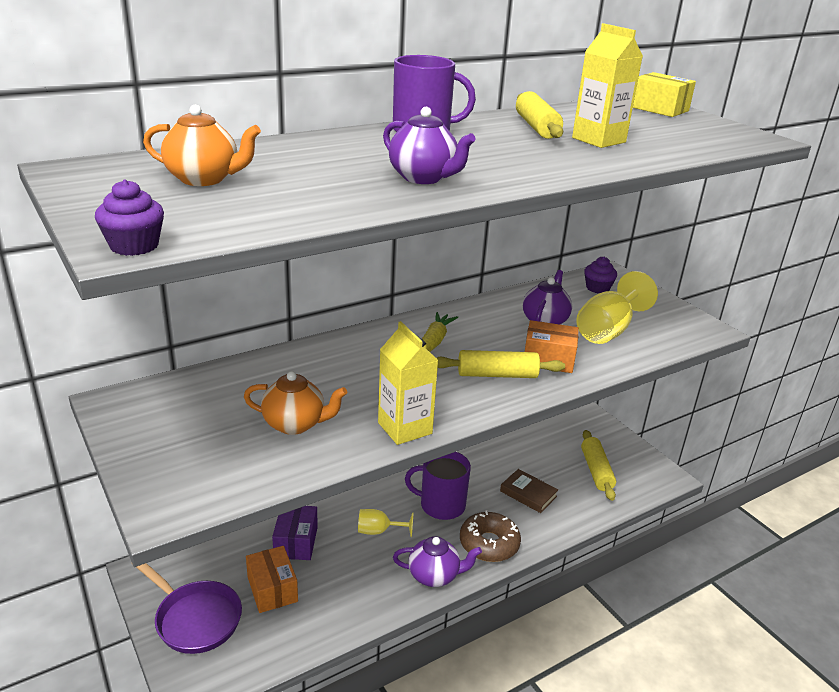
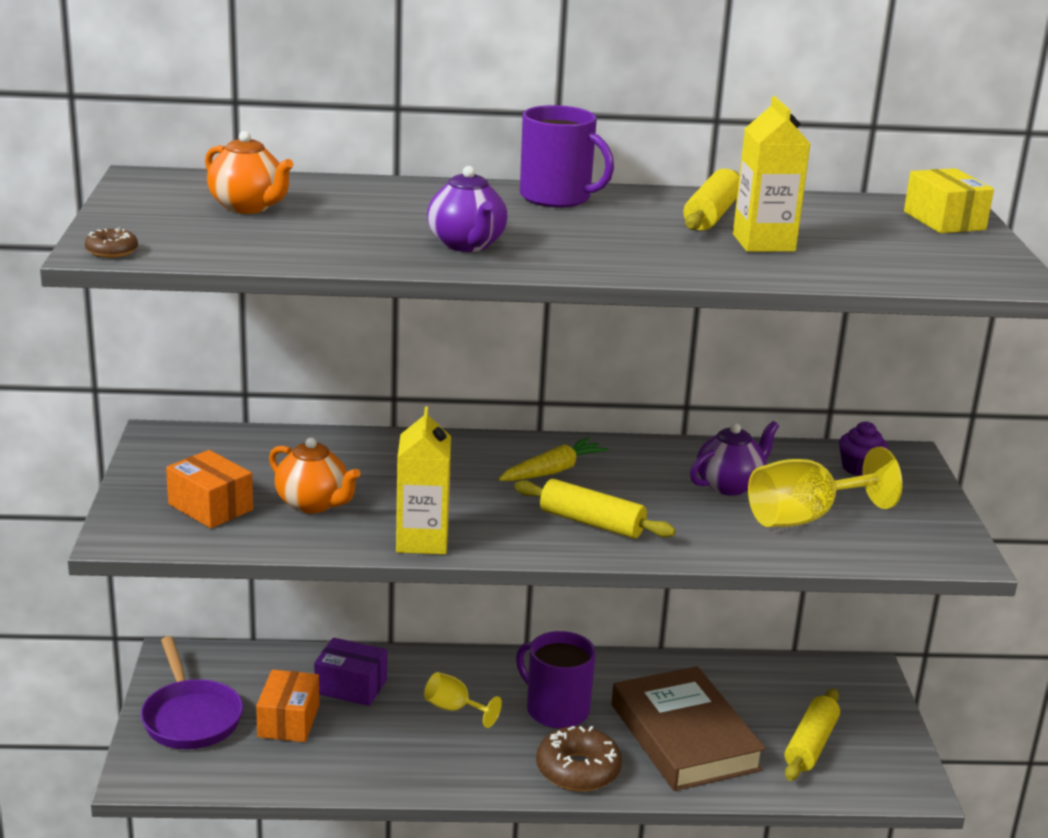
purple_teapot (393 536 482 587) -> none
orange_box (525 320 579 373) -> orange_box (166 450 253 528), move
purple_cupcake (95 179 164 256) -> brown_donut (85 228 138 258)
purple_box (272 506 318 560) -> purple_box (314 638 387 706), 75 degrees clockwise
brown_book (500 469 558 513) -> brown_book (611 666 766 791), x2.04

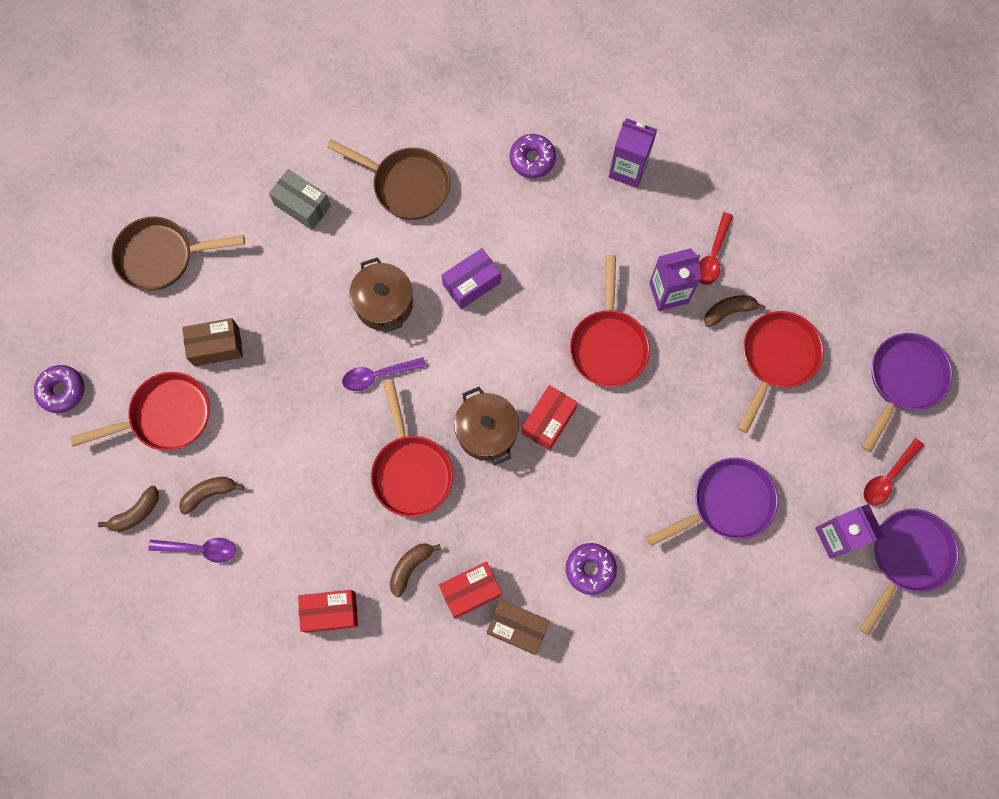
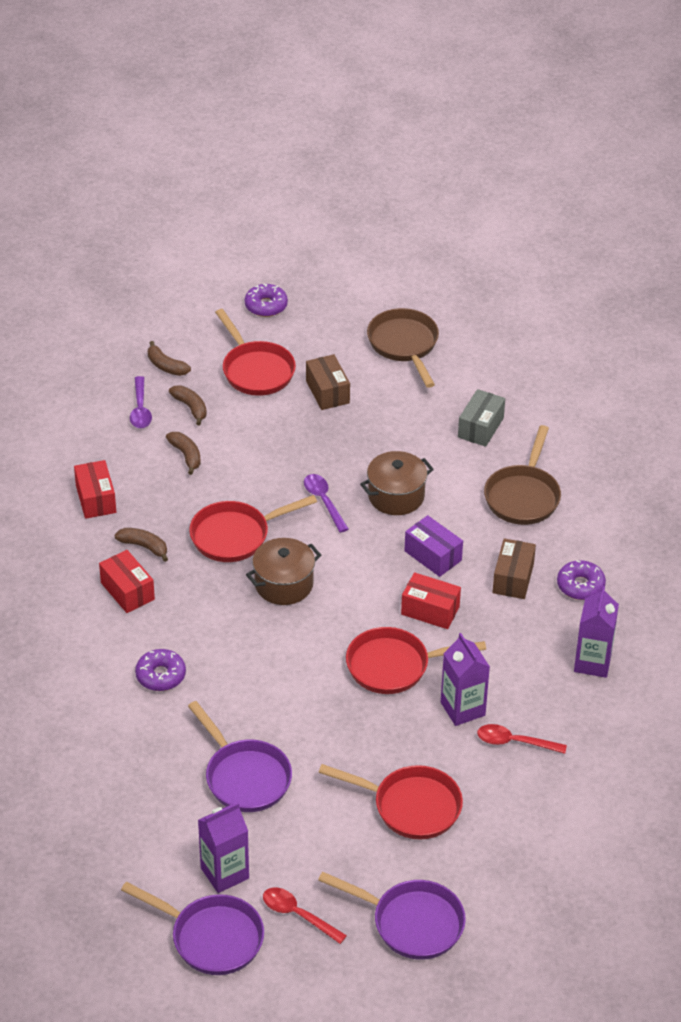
brown_box (487 599 550 655) -> brown_box (492 538 536 599), move
red_box (522 385 578 451) -> red_box (401 572 461 629), move
brown_banana (704 295 766 327) -> brown_banana (166 432 201 475), move

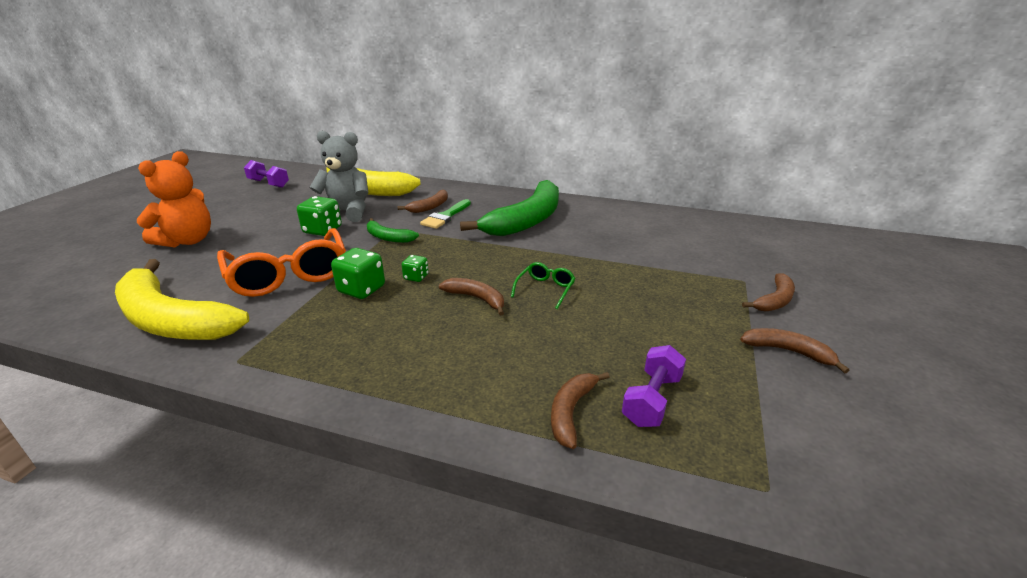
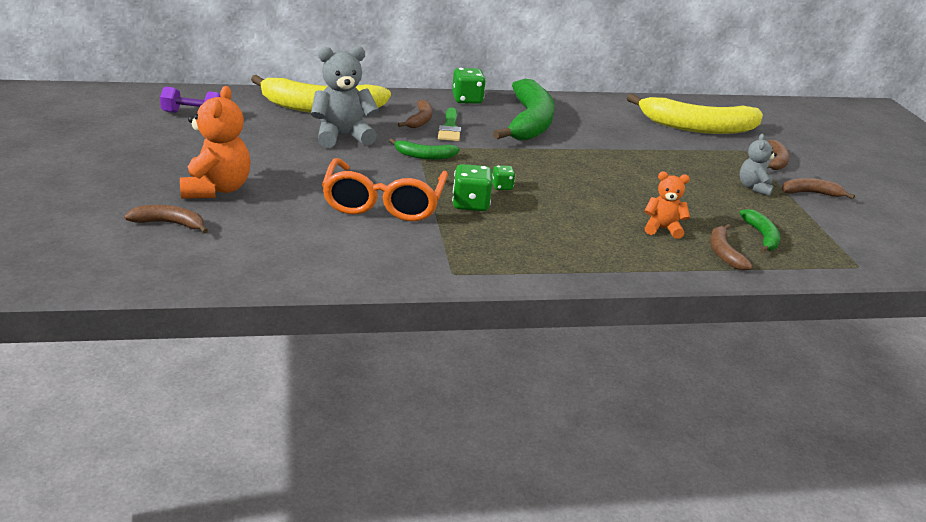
green_glasses (511 262 575 309) -> none
none -> orange_teddy_bear (644 171 690 239)
none -> grey_teddy_bear (739 134 777 196)
yellow_banana (115 259 249 340) -> yellow_banana (627 94 763 134), move
green_dice (297 196 342 236) -> green_dice (452 68 486 104), move
brown_banana (439 278 504 316) -> brown_banana (124 205 208 234), move
purple_dumbbell (622 345 686 427) -> green_banana (739 209 780 253)
orange_glasses (217 228 346 297) -> orange_glasses (322 158 448 221), 60 degrees clockwise

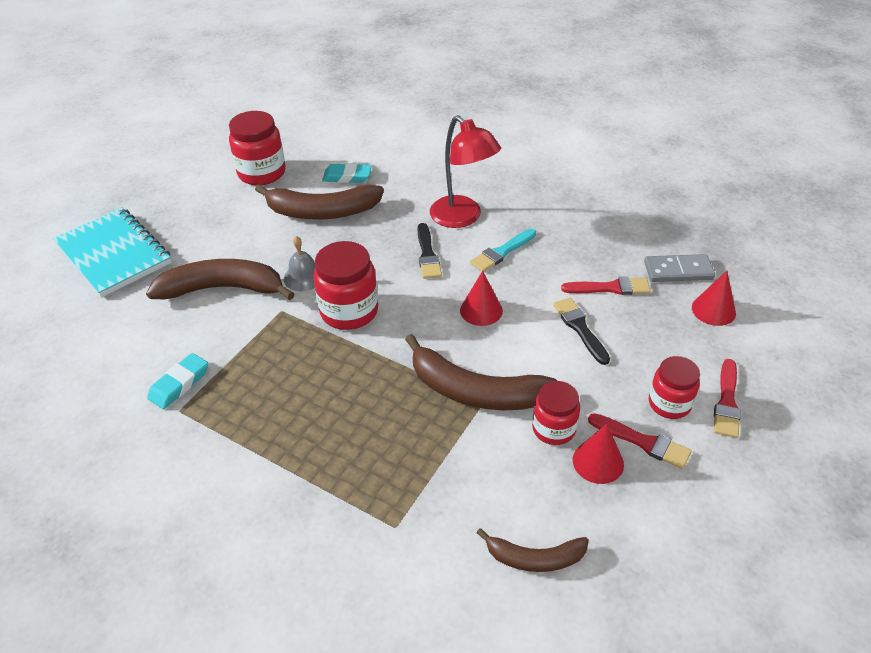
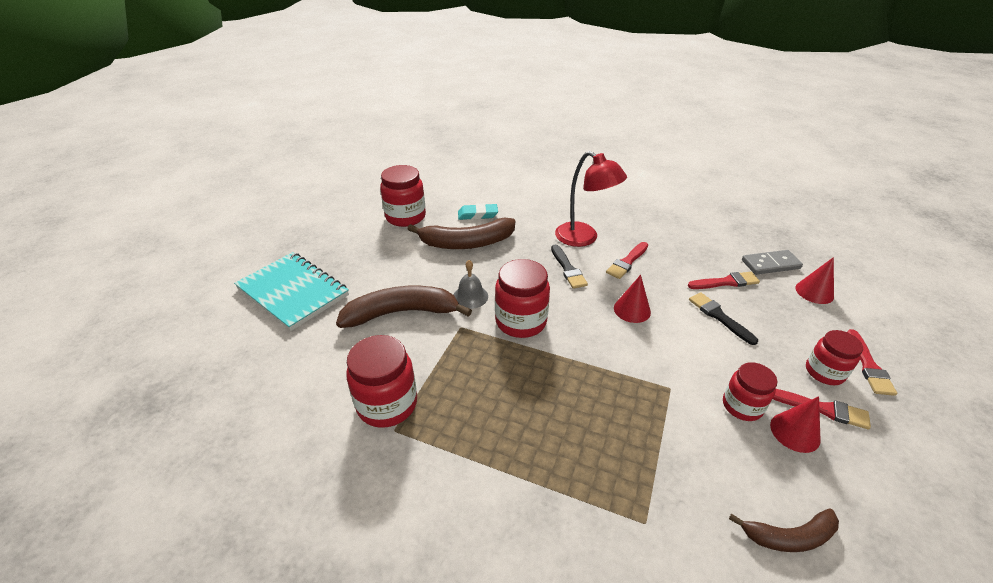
brown_banana (405 334 557 410) -> none
turquoise_eraser (147 353 208 409) -> red_jar (346 335 417 428)
turquoise_brush (470 229 536 272) -> red_brush (606 242 648 279)

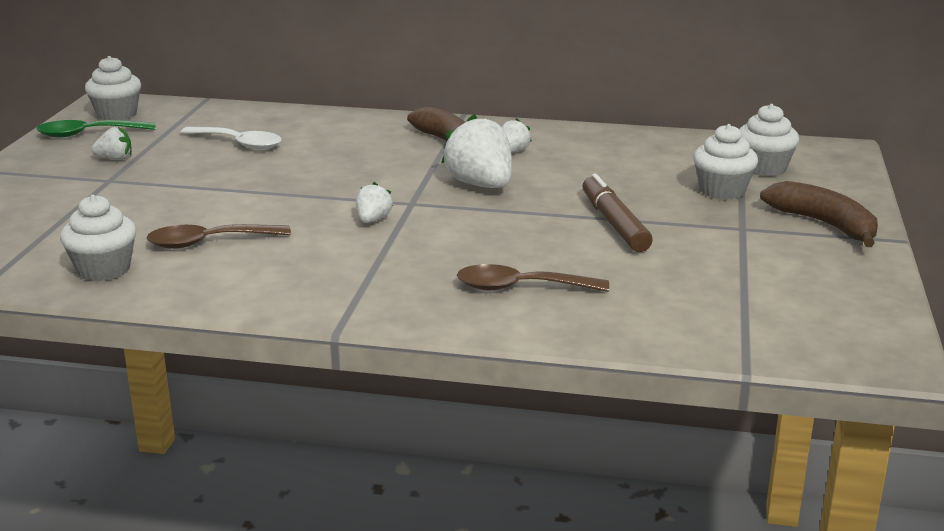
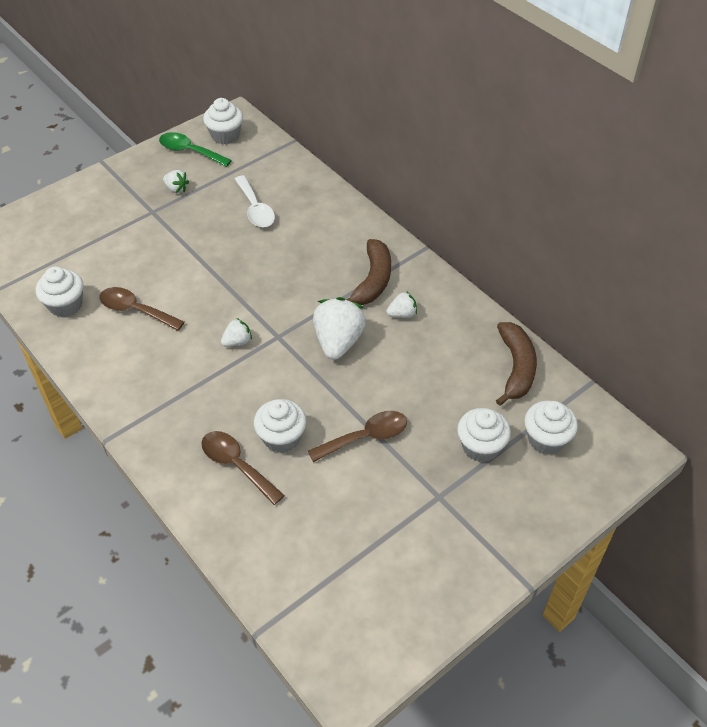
none -> white_cupcake (254 399 306 453)
brown_banana (760 181 878 247) -> brown_banana (496 322 537 406), move
brown_marker (582 174 653 252) -> brown_spoon (308 411 407 462)

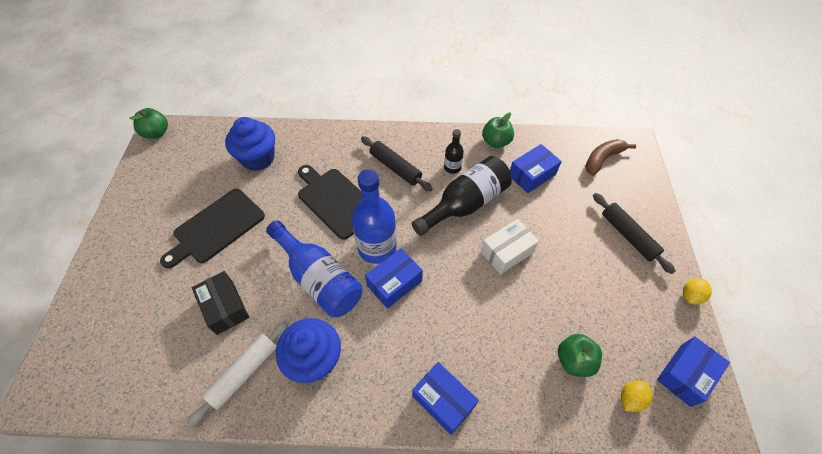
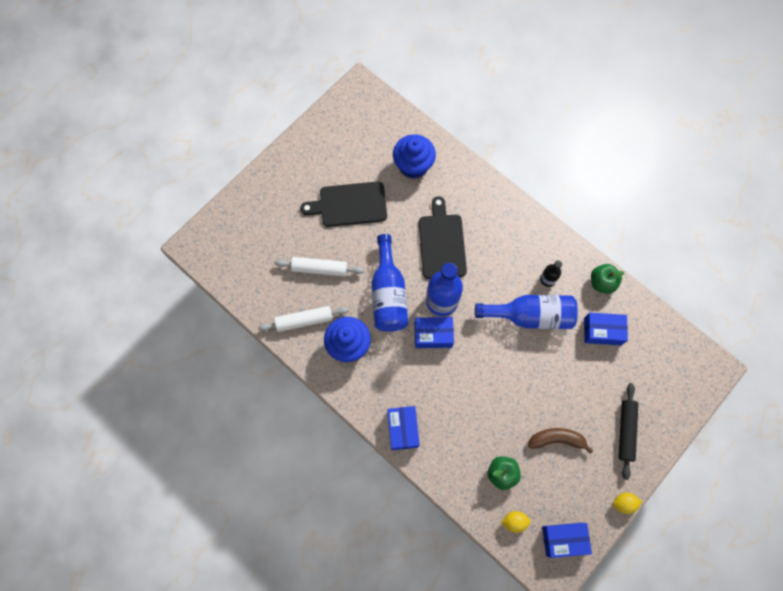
green_apple (129 108 168 139) -> none
black_rolling_pin (361 136 433 191) -> none
white_box (481 219 539 275) -> none
brown_banana (585 139 636 176) -> brown_banana (528 428 593 454), move
black_box (192 271 249 335) -> white_rolling_pin (274 257 364 277)
black_bottle (412 156 512 236) -> blue_bottle (475 295 578 329)

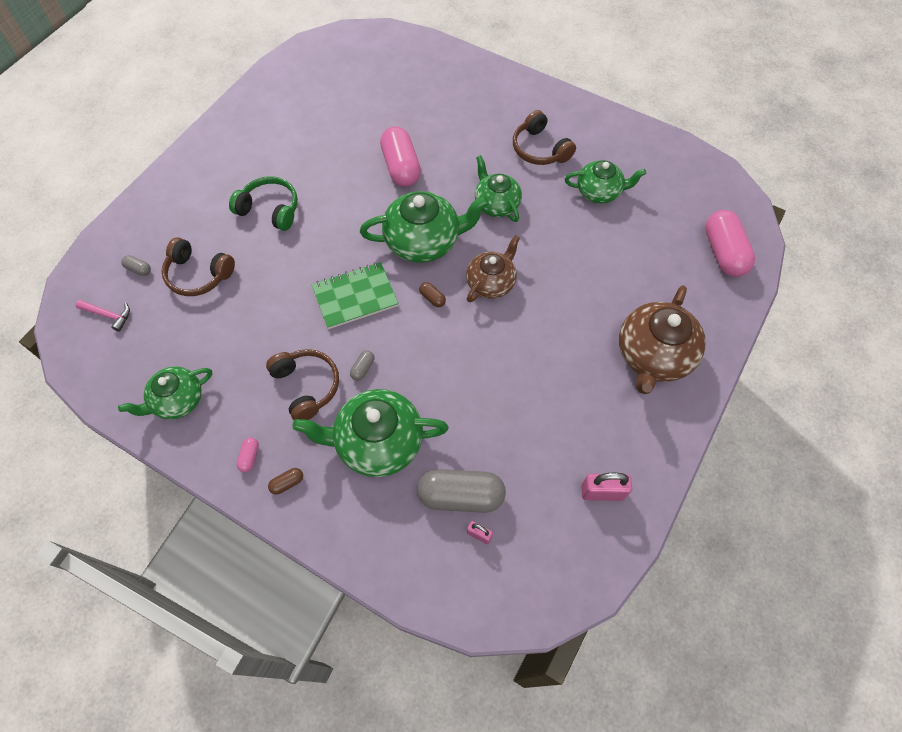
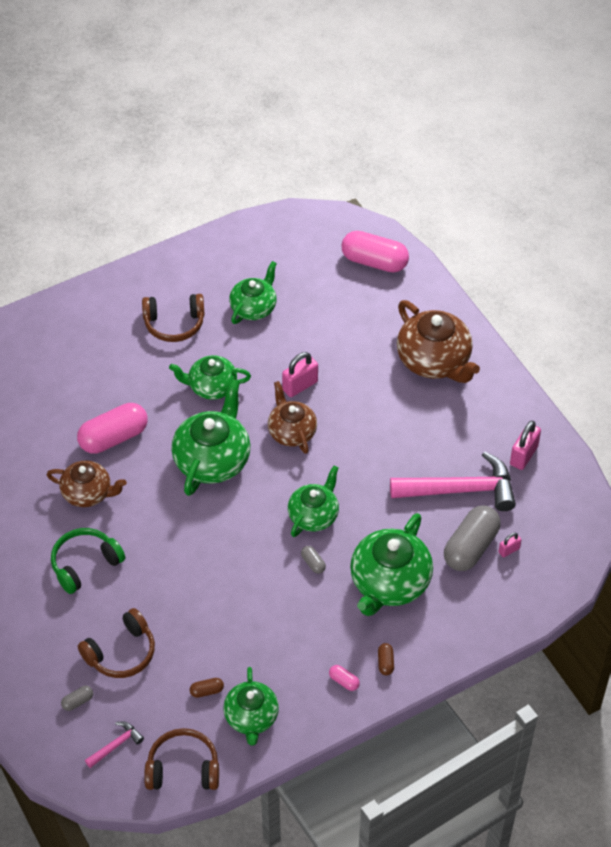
green_notebook (312 262 398 329) -> none
none -> brown_teapot (47 460 127 507)
none -> pink_padlock (282 352 318 397)
none -> green_teapot (288 466 339 537)
none -> pink_hammer (390 451 516 511)
brown_headphones (266 349 339 420) -> brown_headphones (144 728 219 790), move
brown_capsule (419 282 446 307) -> brown_capsule (190 678 224 698), move
pink_capsule (380 126 421 187) -> pink_capsule (77 403 148 454), 45 degrees counterclockwise

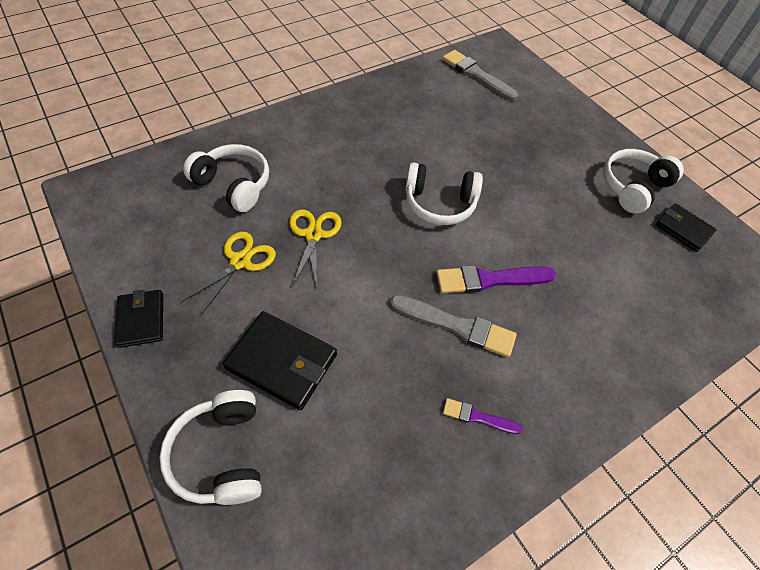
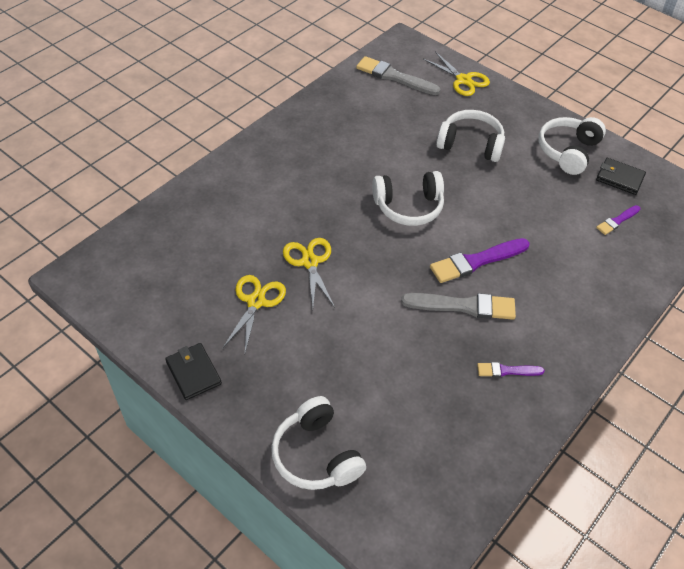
black_wallet (223 311 337 410) -> none
none -> yellow_scissors (423 52 490 96)
none -> purple_brush (596 205 640 235)
white_headphones (183 144 269 212) -> white_headphones (436 110 505 162), move

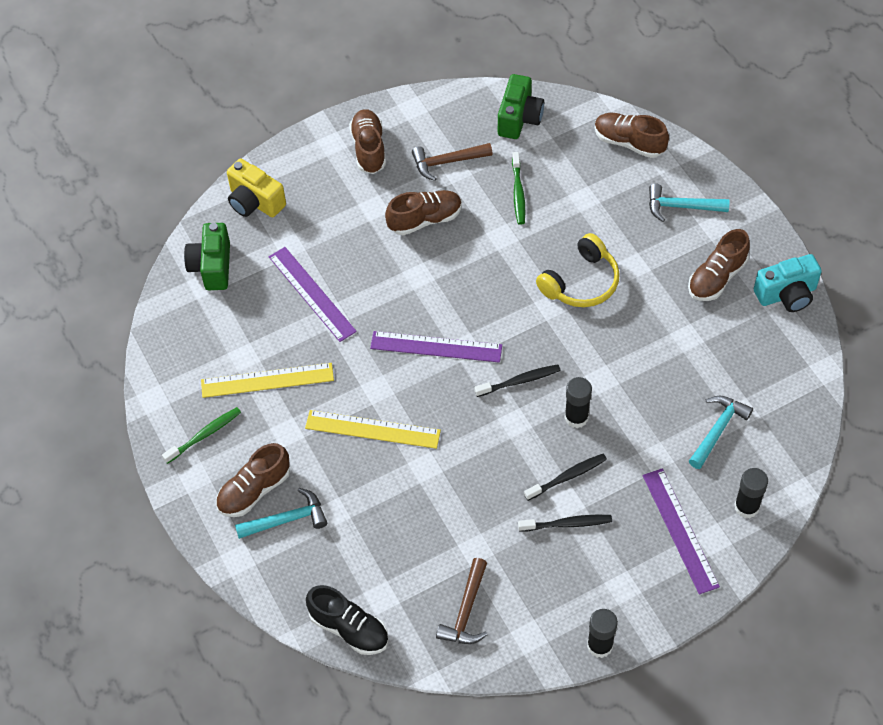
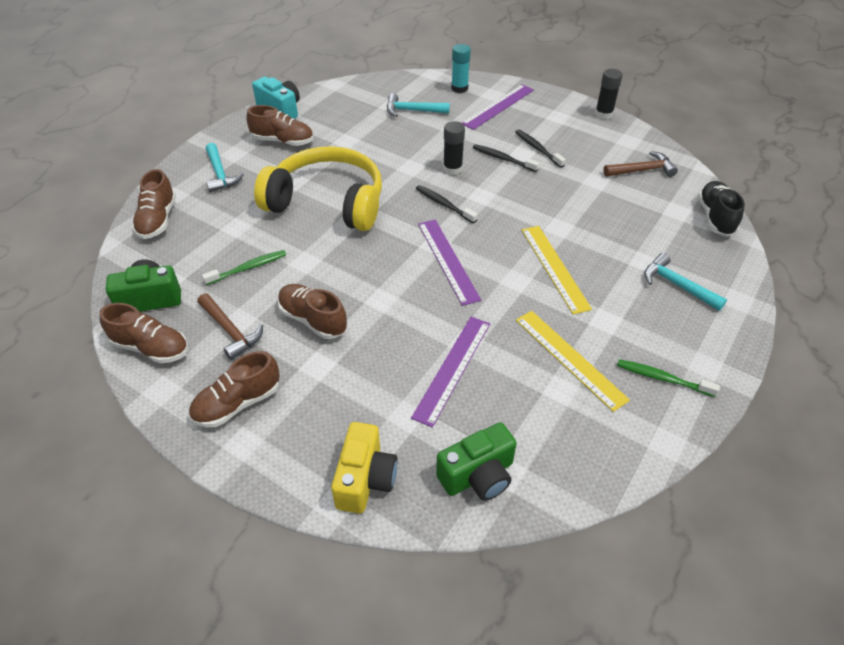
brown_shoe (216 443 290 517) -> brown_shoe (99 303 188 363), move
black_glue_stick (734 468 768 518) -> turquoise_glue_stick (451 44 471 93)
yellow_headphones (536 233 620 307) -> yellow_headphones (254 146 382 231), x1.67

